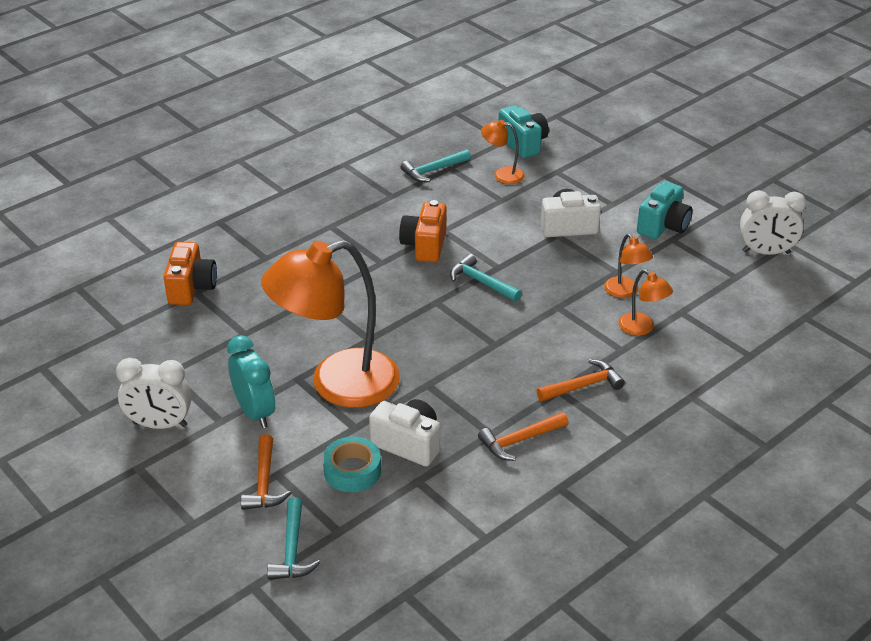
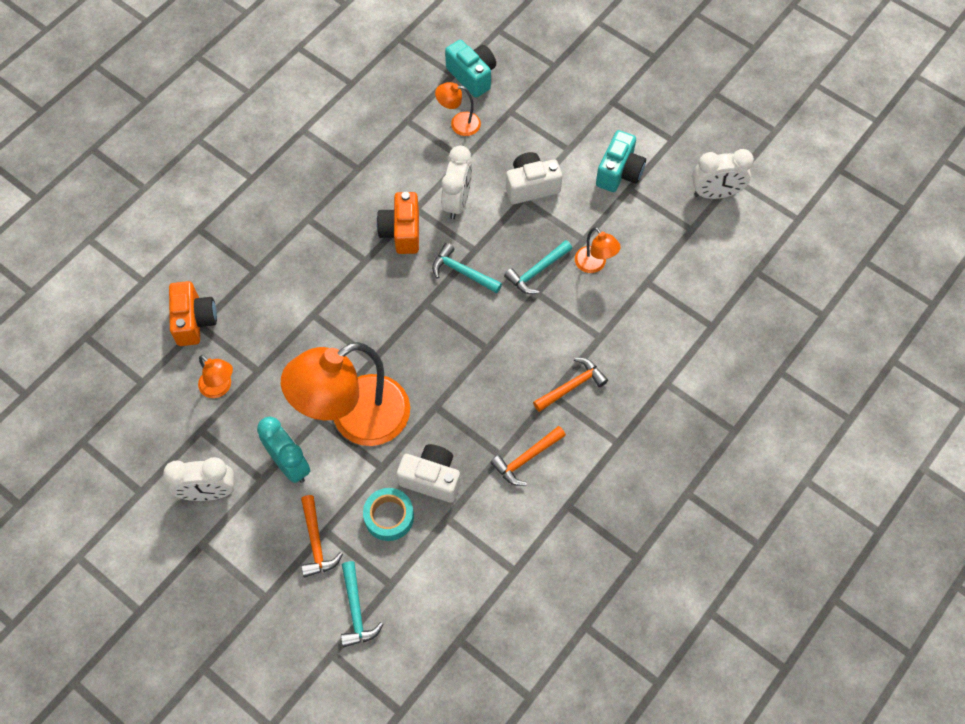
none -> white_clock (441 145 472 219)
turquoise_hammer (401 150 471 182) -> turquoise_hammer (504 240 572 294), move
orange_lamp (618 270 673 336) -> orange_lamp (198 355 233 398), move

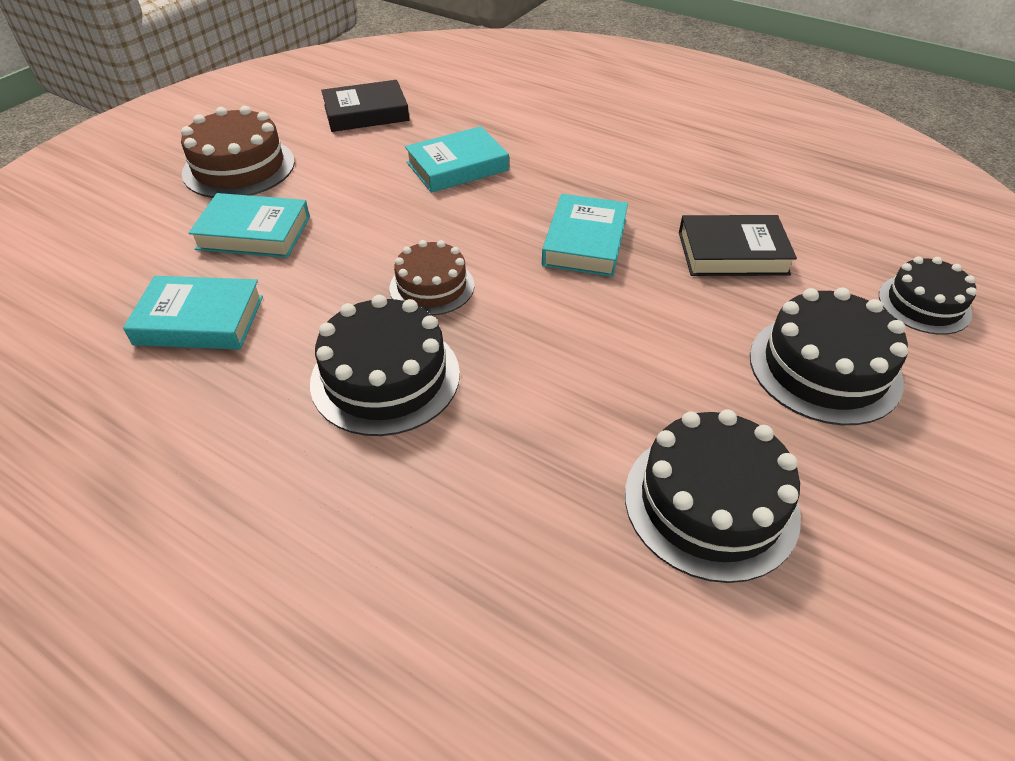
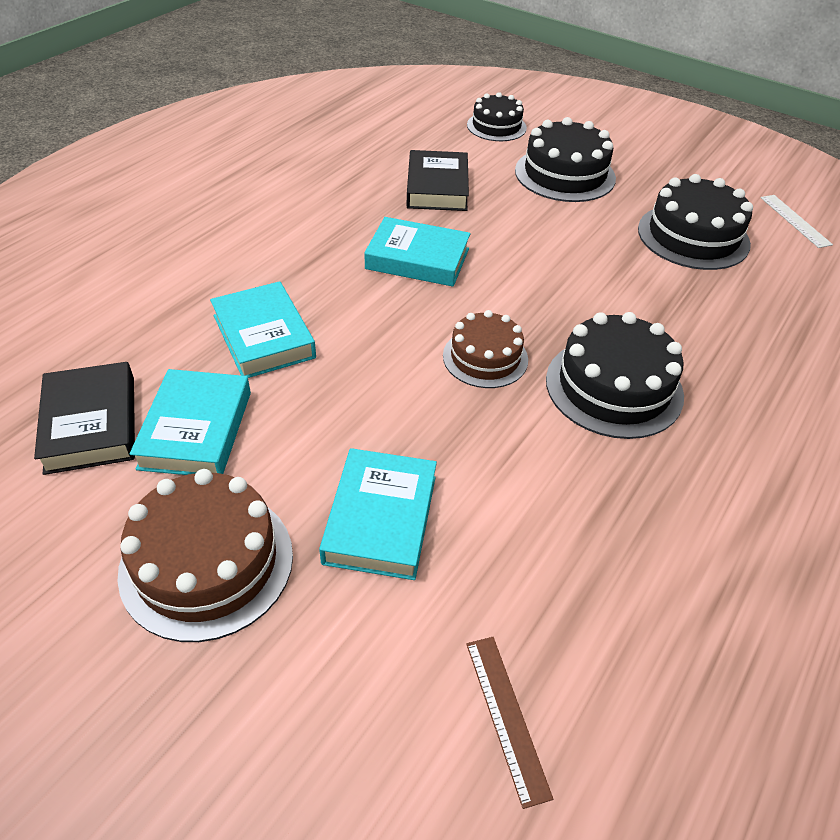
none -> brown_ruler (466 637 553 809)
none -> white_ruler (761 195 833 248)
turquoise_book (123 276 263 350) -> turquoise_book (130 369 251 475), move

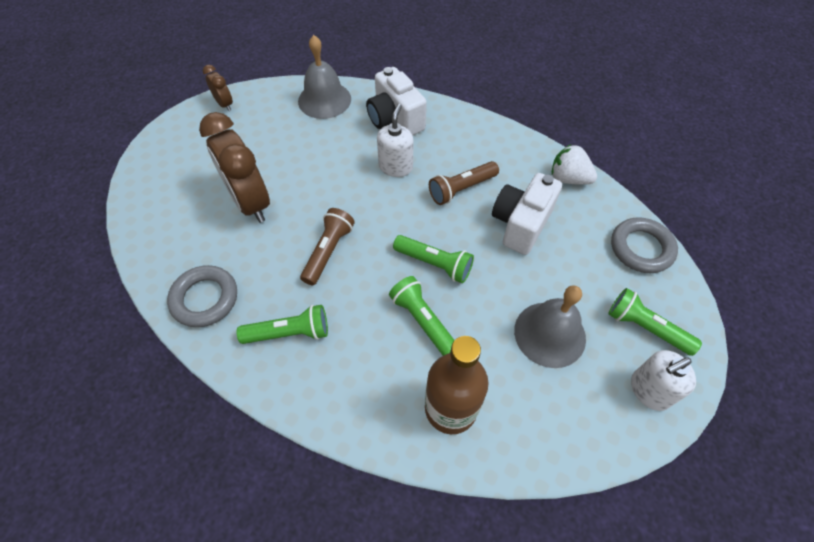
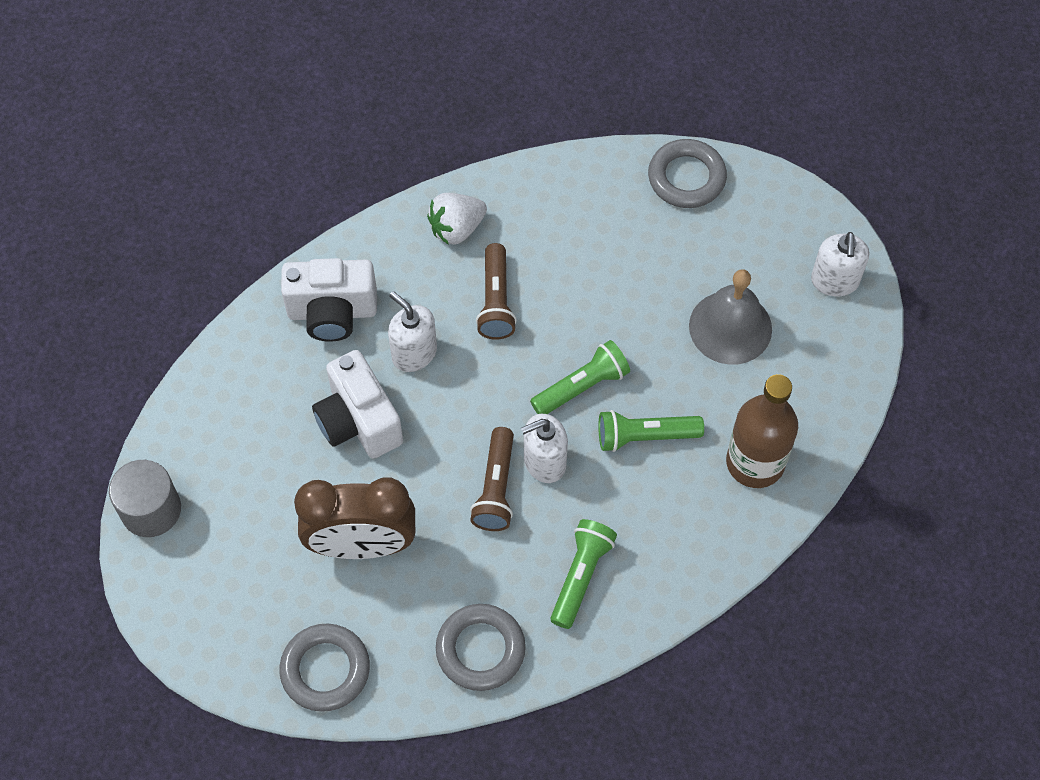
grey_bell (298 35 351 119) -> none
green_flashlight (608 288 702 356) -> none
none -> grey_ring (280 624 370 712)
none -> white_soap_dispenser (521 414 568 483)
white_camera (492 173 562 255) -> white_camera (312 350 403 458), move
white_strawberry (552 144 597 185) -> white_strawberry (427 193 487 245), move
brown_clock (203 65 233 111) -> grey_cylinder (109 460 181 537)
brown_flashlight (300 208 355 285) -> brown_flashlight (470 427 514 531), 135 degrees counterclockwise

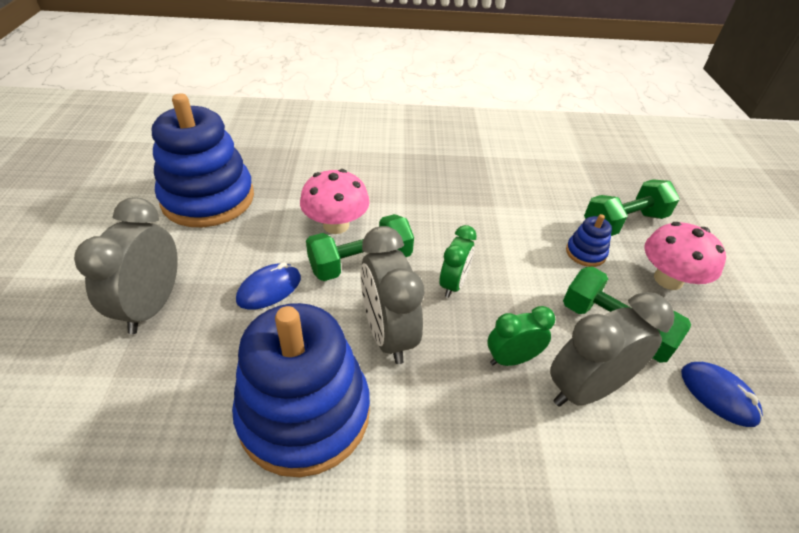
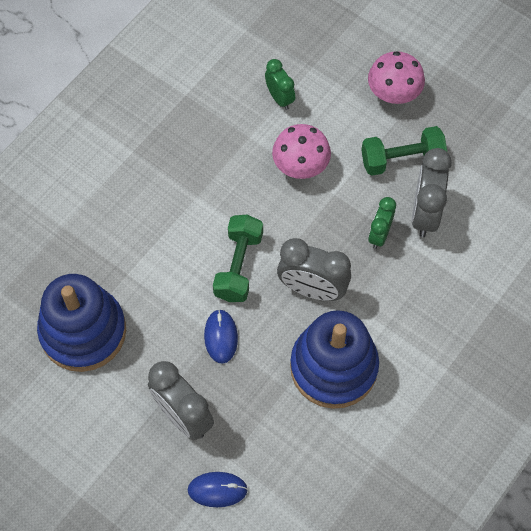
blue_stacking_toy (566 214 612 267) -> none
green_dumbbell (584 179 680 236) -> none
pink_mushroom (300 169 370 234) -> pink_mushroom (272 124 331 179), move
green_clock (440 225 477 298) -> green_clock (265 59 295 110), move
blue_mouse (681 362 763 427) -> blue_mouse (188 472 248 507), move

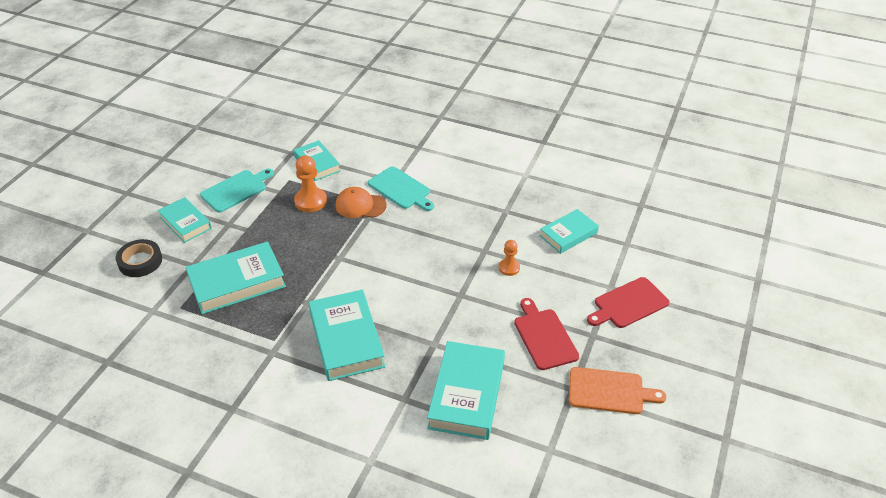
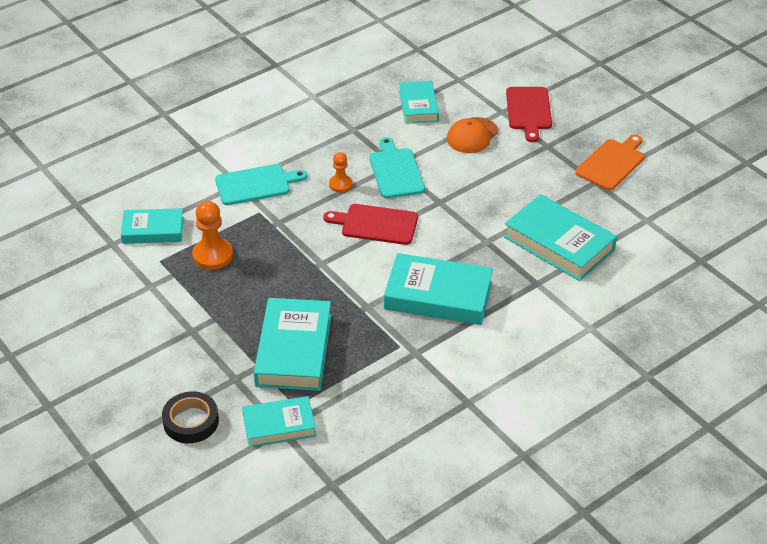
turquoise_book (157 197 212 243) -> turquoise_book (242 396 316 448), move
turquoise_cutting_board (200 168 274 213) -> turquoise_cutting_board (369 137 425 198), move
orange_cap (335 187 387 218) -> orange_cap (447 117 498 153), move
orange_pawn (499 240 520 276) -> orange_pawn (329 152 352 193), move
red_cutting_board (514 298 579 370) -> red_cutting_board (324 204 418 245), move

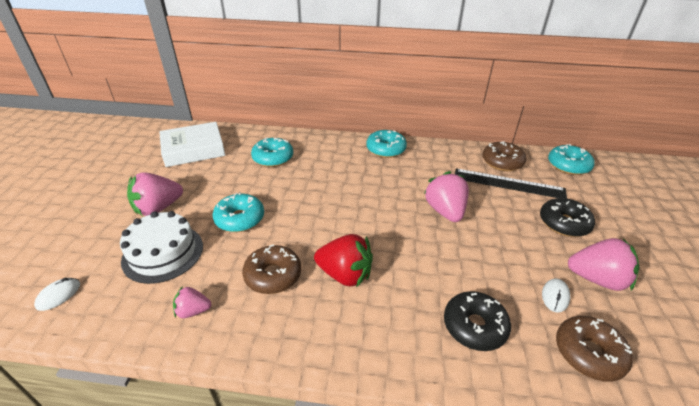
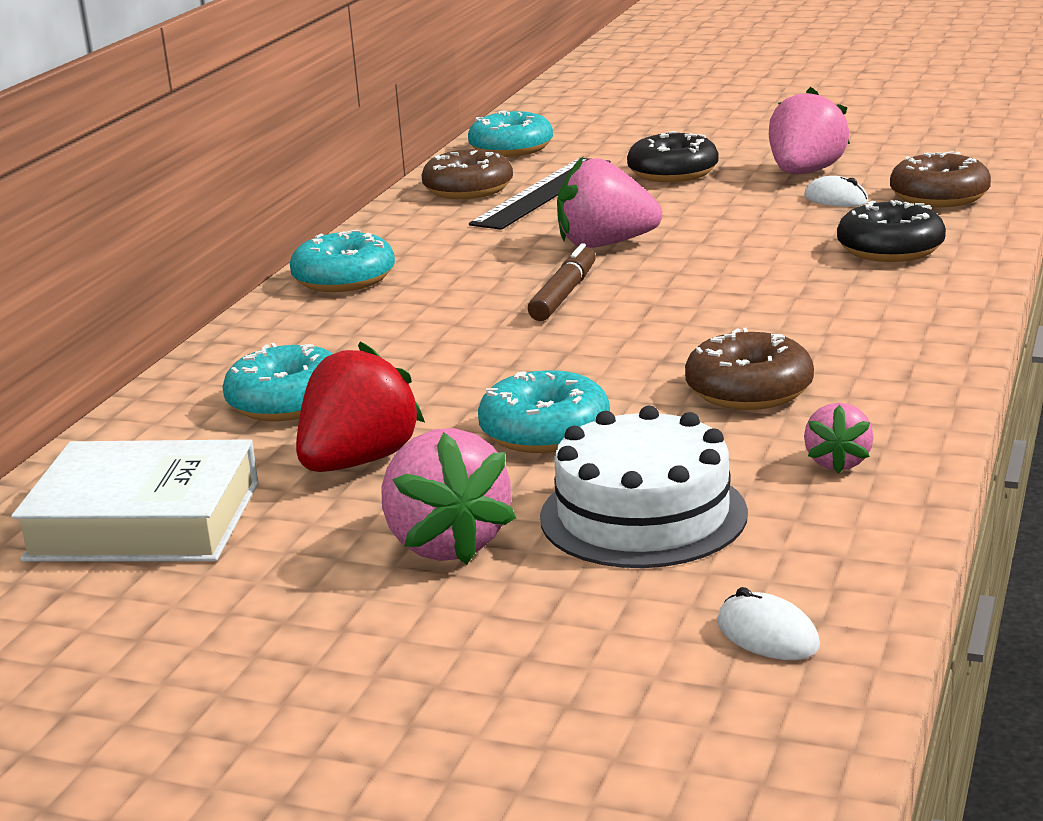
none -> brown_marker (528 243 596 321)
red_strawberry (314 234 373 288) -> red_strawberry (296 342 425 472), move
white_book (159 122 225 167) -> white_book (11 439 259 562), 75 degrees counterclockwise

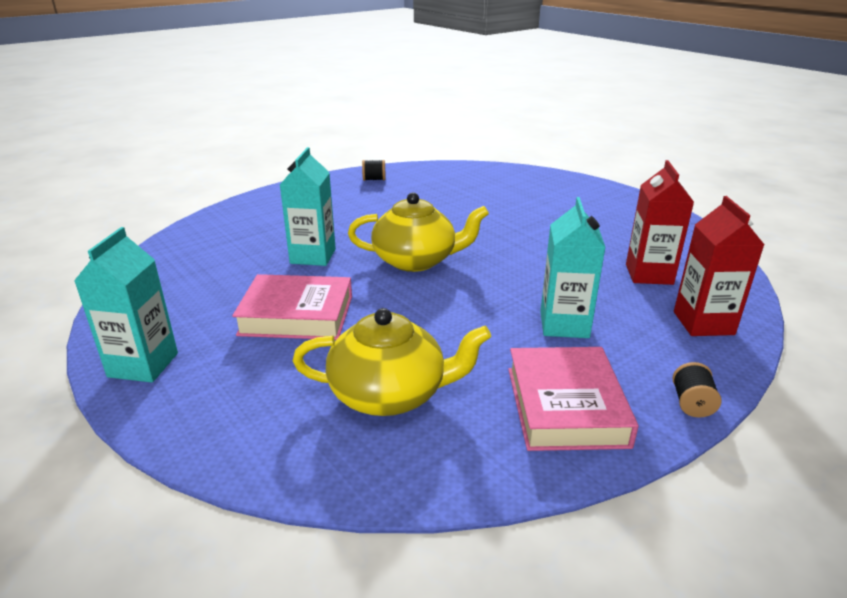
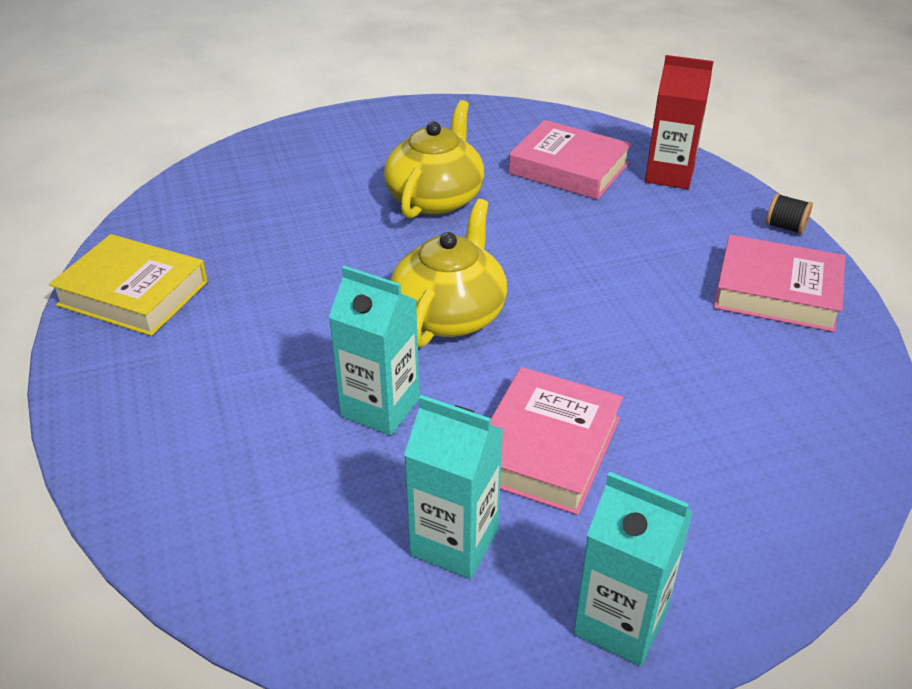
yellow_teapot (292 308 491 416) -> yellow_teapot (384 100 484 219), move
turquoise_carton (540 197 606 338) -> turquoise_carton (404 395 503 579), move
black_spool (362 160 385 181) -> yellow_book (49 234 208 336)
red_carton (626 160 694 285) -> pink_book (508 120 632 200)

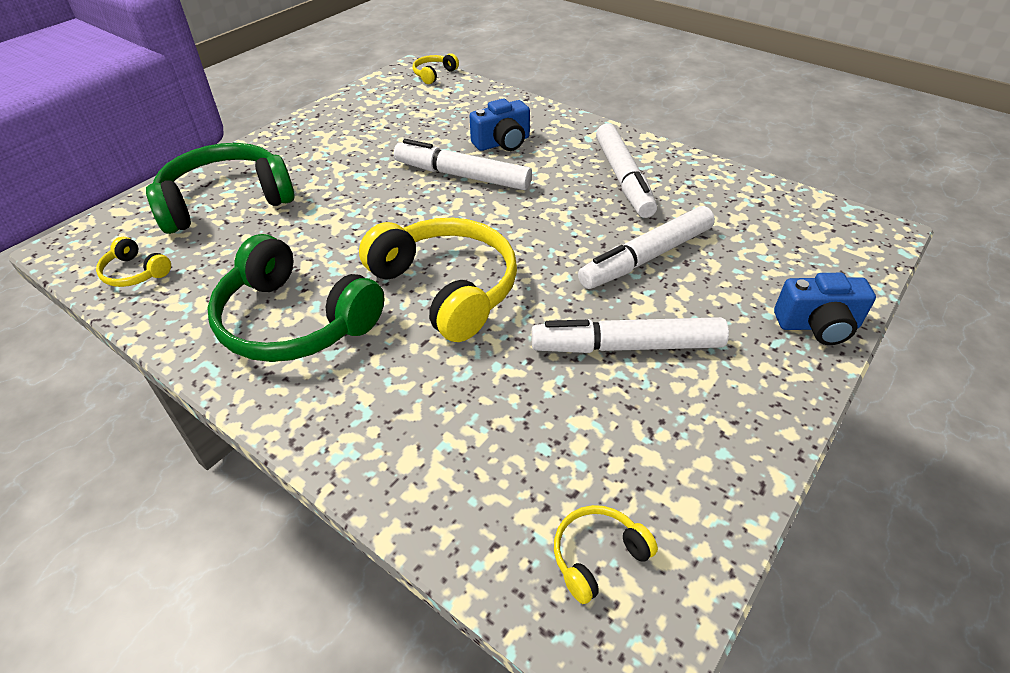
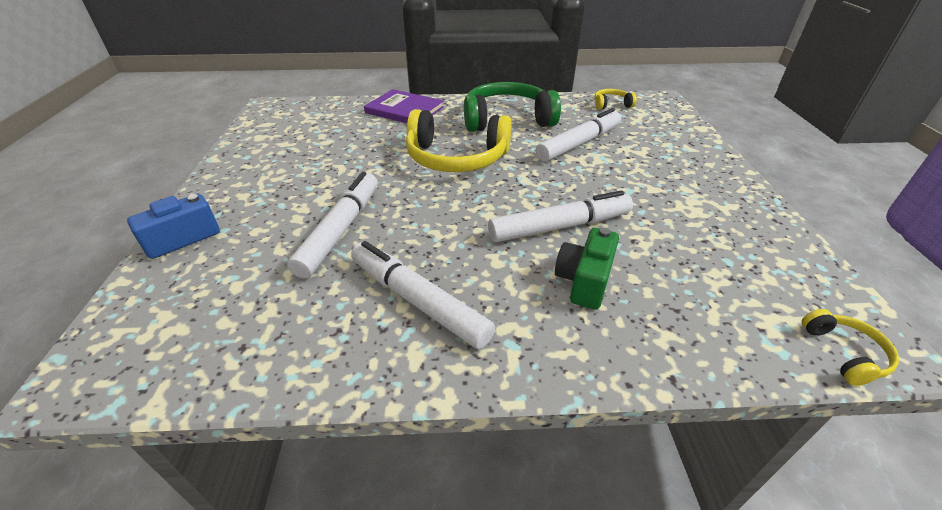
green_headphones (146 143 295 234) -> none
yellow_headphones (554 505 658 604) -> none
none -> purple_book (364 89 444 123)
white_marker (531 317 729 353) -> white_marker (536 108 621 162), move
blue_camera (470 99 530 151) -> green_camera (555 228 619 310)

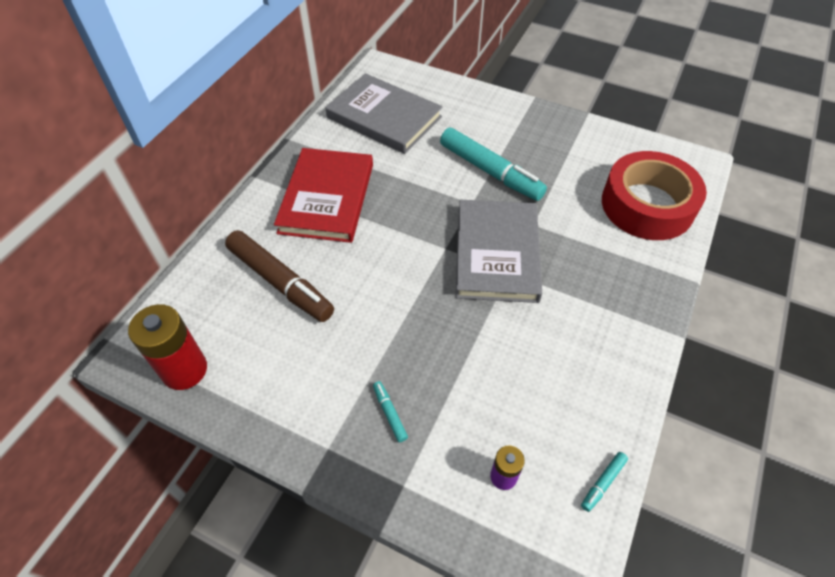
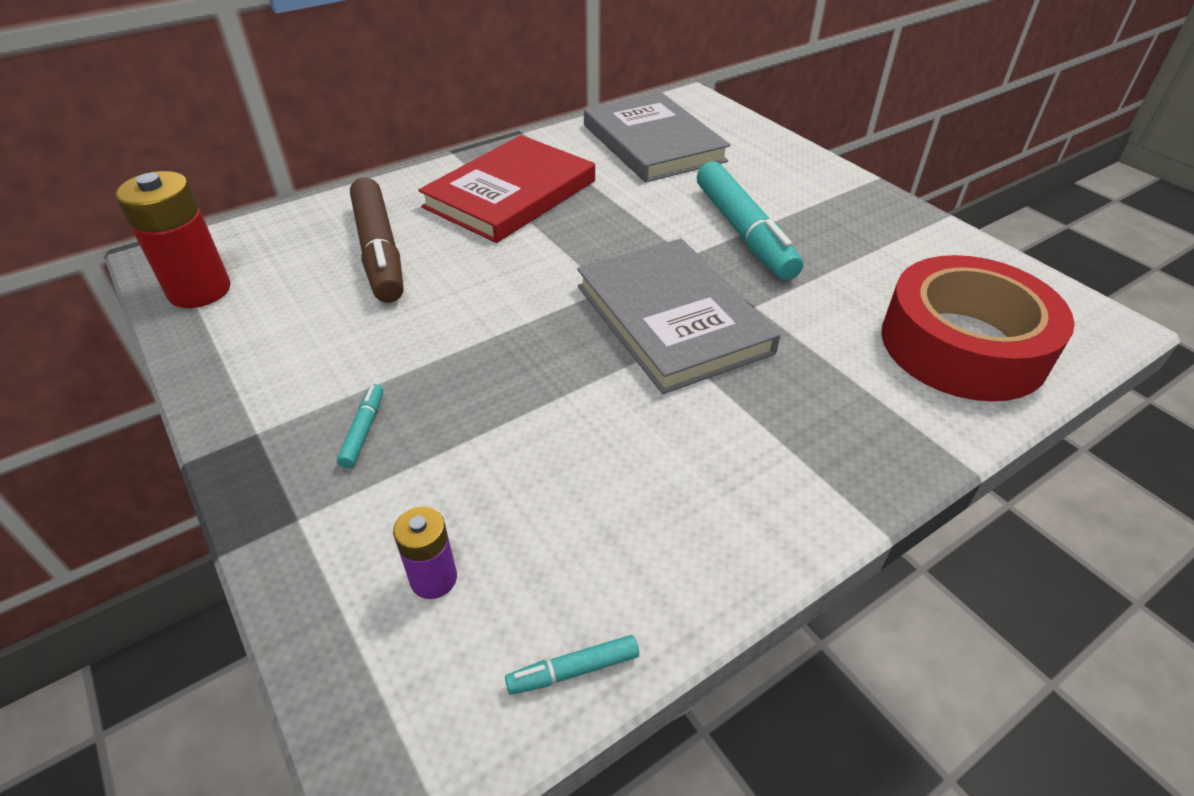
grey_book (456 200 542 303) -> grey_book (577 238 780 394), 60 degrees counterclockwise

